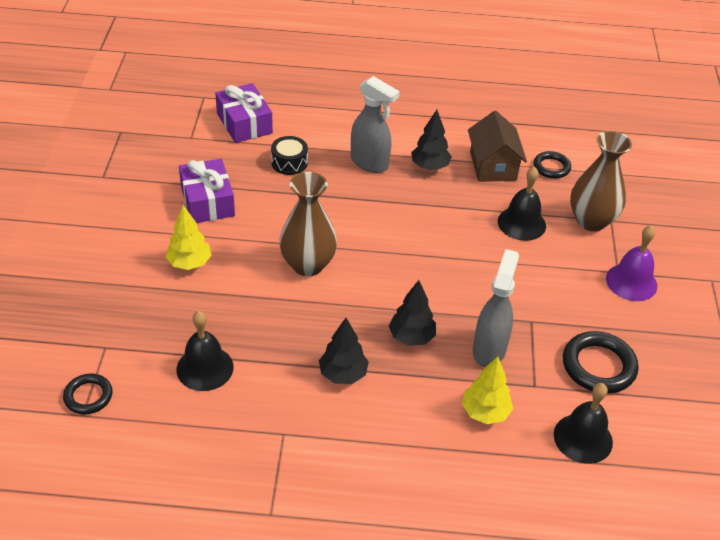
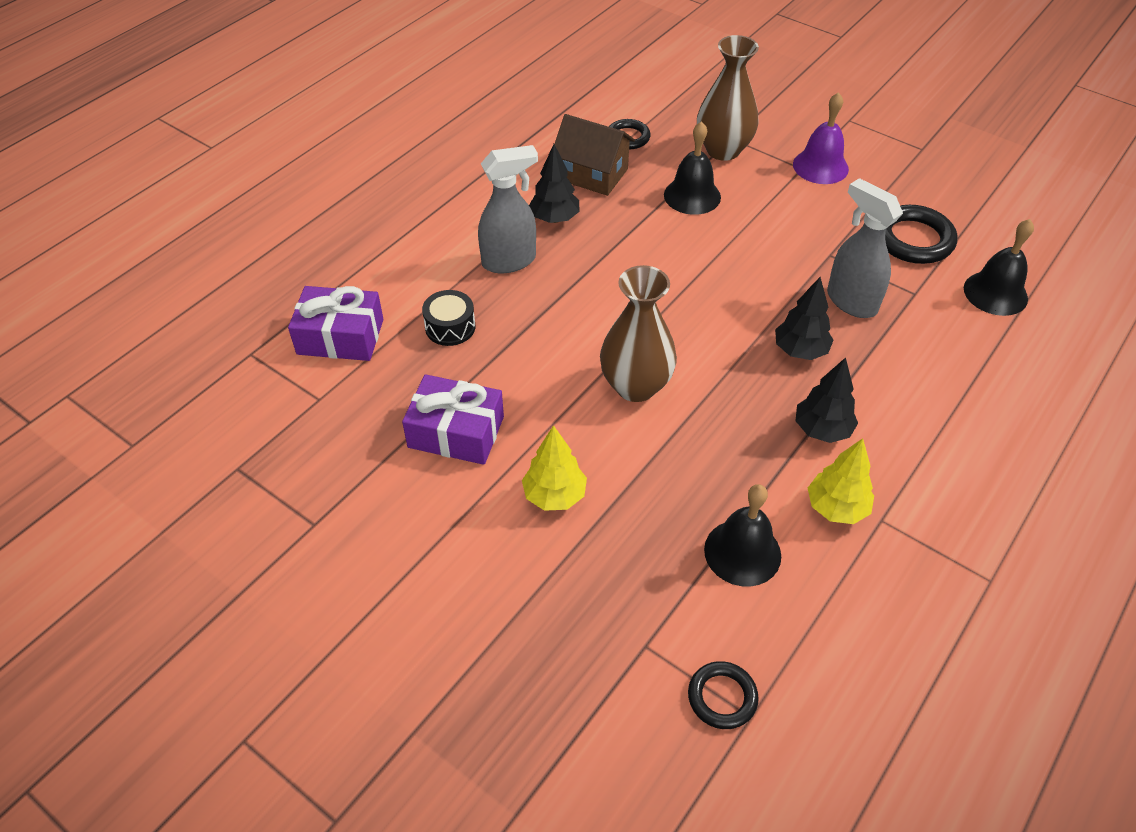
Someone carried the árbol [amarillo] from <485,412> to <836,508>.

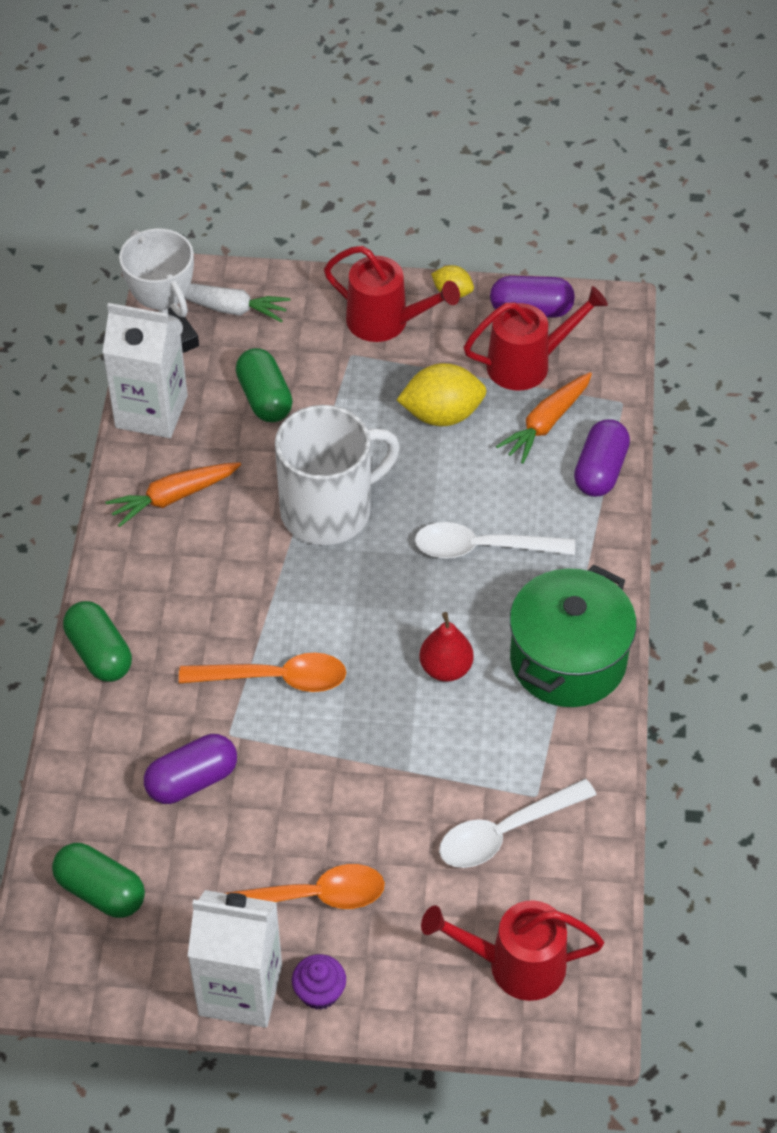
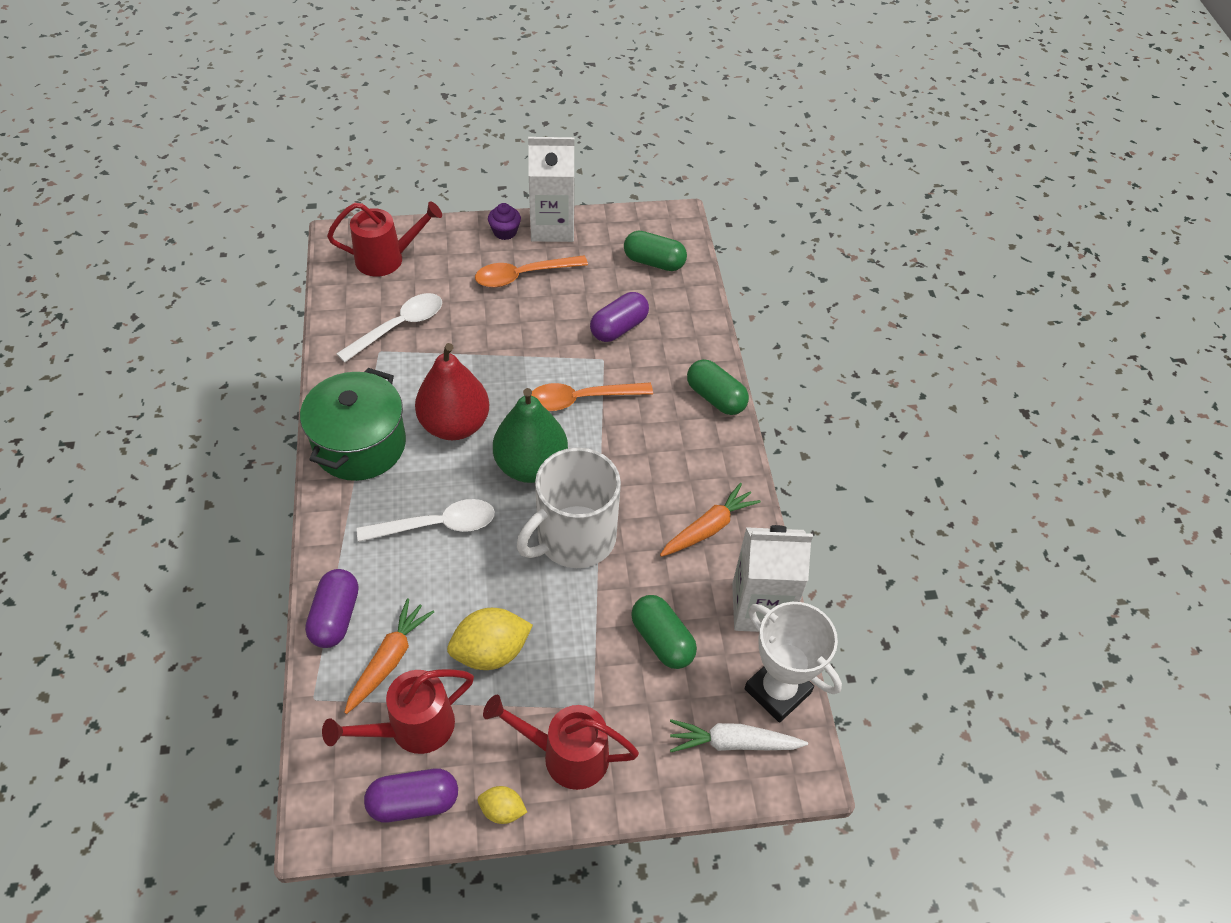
Someone scaled the pera [rojo] at <446,668> by 1.74. Someone put down the pera [verde] at <531,466>.

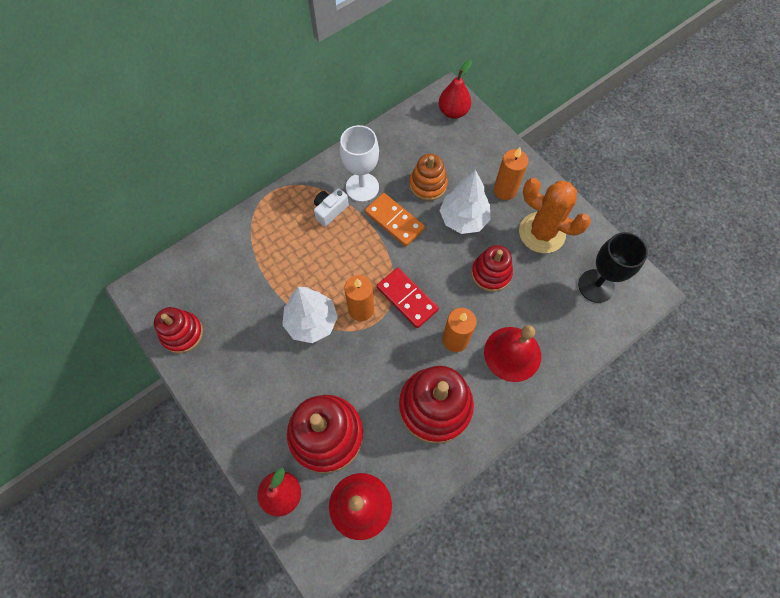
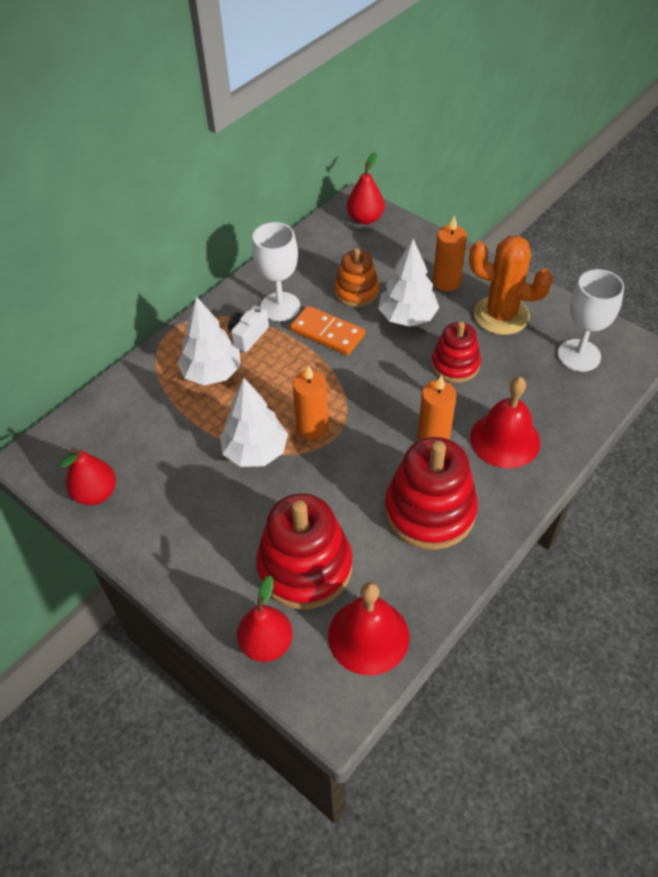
Someone swapped the juguete apilable [rojo] at <182,333> for the pera [rojo] at <96,493>. Someone took away the ficha de dominó [rojo] at <407,299>. Someone repainted the copa [negro] at <596,286>, which became the copa [blanco] at <579,355>. Someone put down the árbol [blanco] at <212,373>.

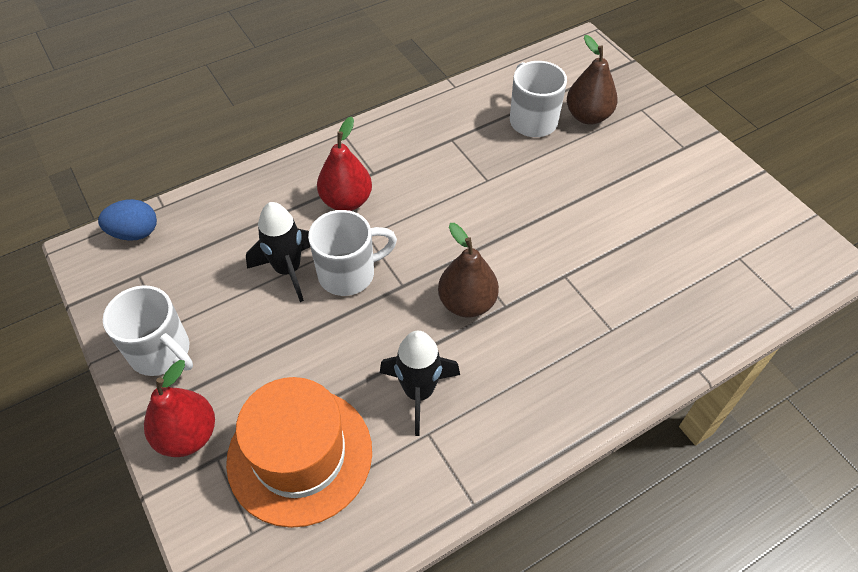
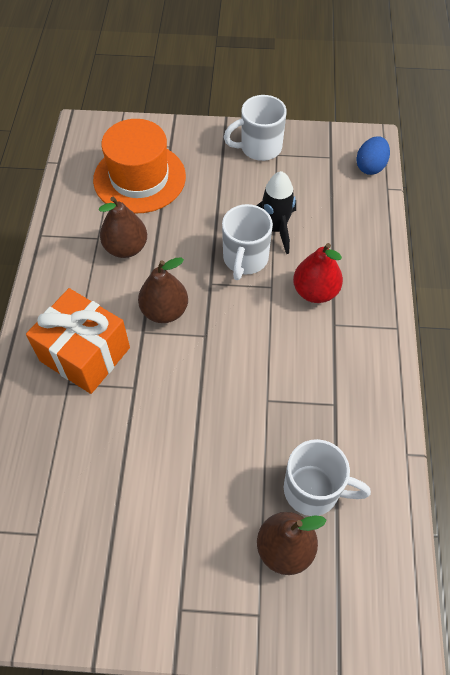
Someone took away the pera [rojo] at <187,435>. Someone swapped the cohete [negro] at <419,392> for the pera [marrón] at <126,248>. Someone put down the regalo [naranja] at <85,354>.

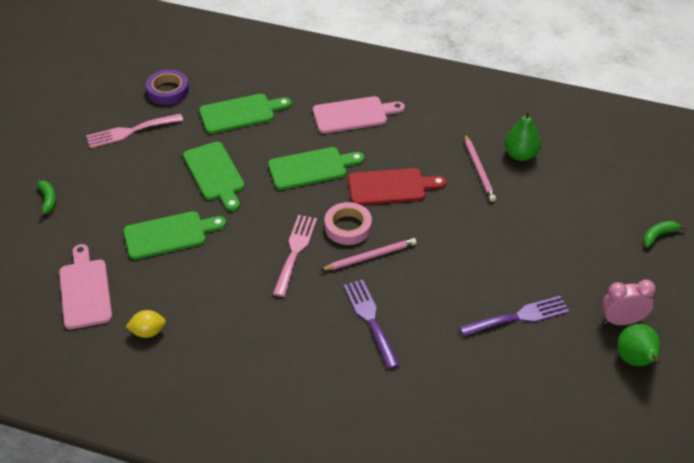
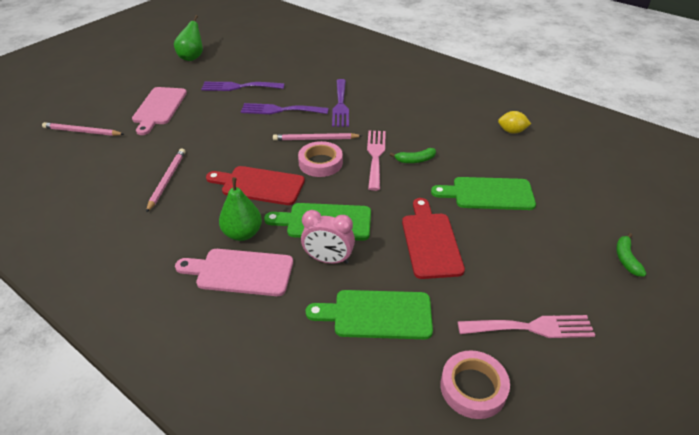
Someone carried the tabla de cortar [rosa] from <85,291> to <159,108>. Someone repainted the cinta adhesiva [morado] at <168,91>, which became the cinta adhesiva [rosa] at <473,387>. Someone repainted the tabla de cortar [verde] at <215,174>, which became the tabla de cortar [rojo] at <430,242>. Someone rotated the tenedor [rosa] at <295,251> by 150 degrees clockwise. Someone carried the pera [verde] from <520,155> to <242,233>. Someone carried the despertador [rosa] from <622,321> to <328,260>. Someone carried the plátano [verde] from <658,235> to <415,160>. Someone put down the lápiz [rosa] at <82,132>. Someone put down the tenedor [morado] at <280,110>.

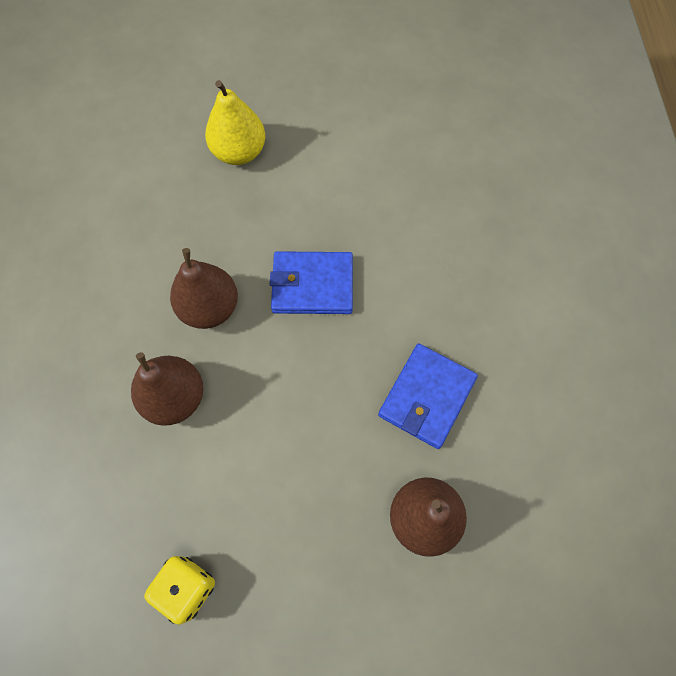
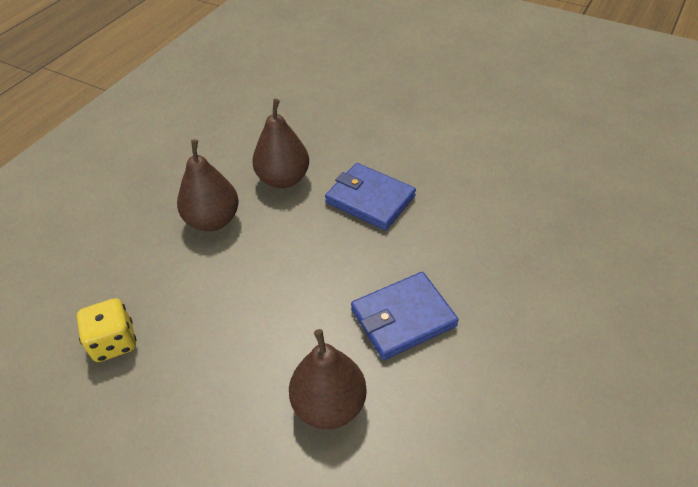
Someone took away the pera [amarillo] at <239,152>.

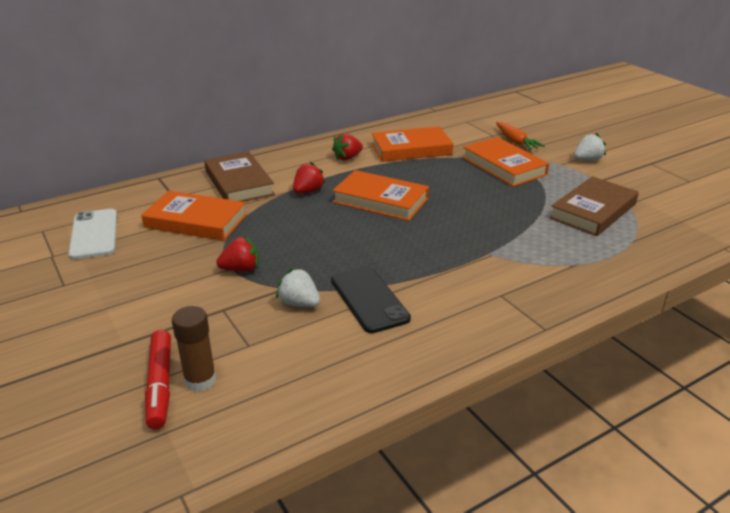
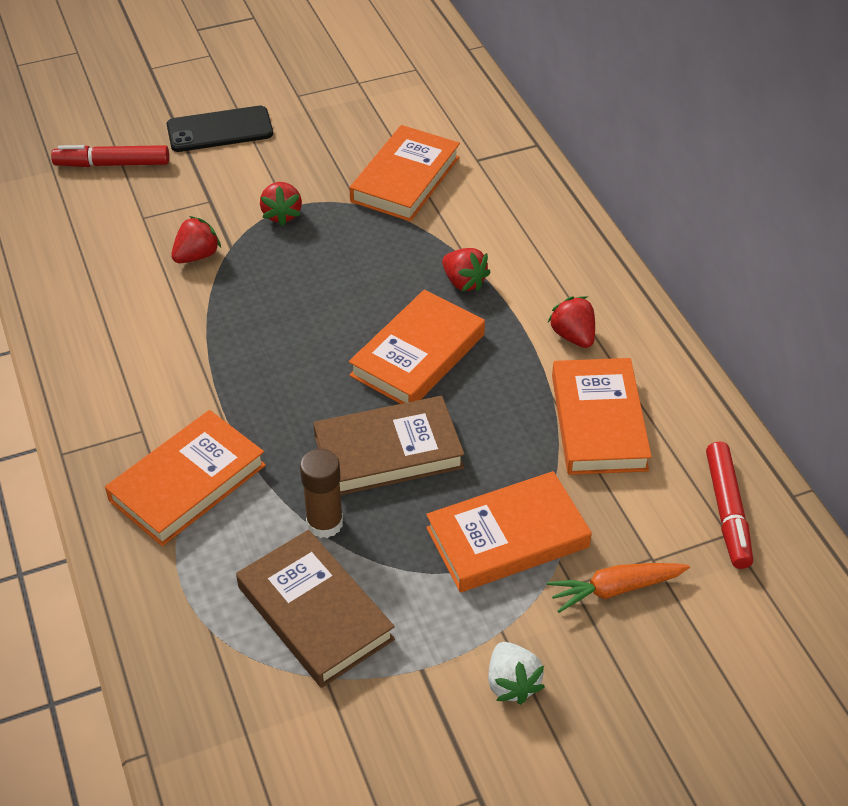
Someone took away the móvil [blanco] at <94,234>. Someone carried the barra de pegamento [marrón] from <200,380> to <324,523>. Someone carried the libro [marrón] from <239,183> to <388,452>. Someone repainted the fresa [blanco] at <299,303>, which became the fresa [rojo] at <197,256>. Someone carried the móvil [negro] from <369,299> to <220,130>. Someone put down the libro [naranja] at <188,483>. Someone put down the rotulador [rojo] at <727,511>.

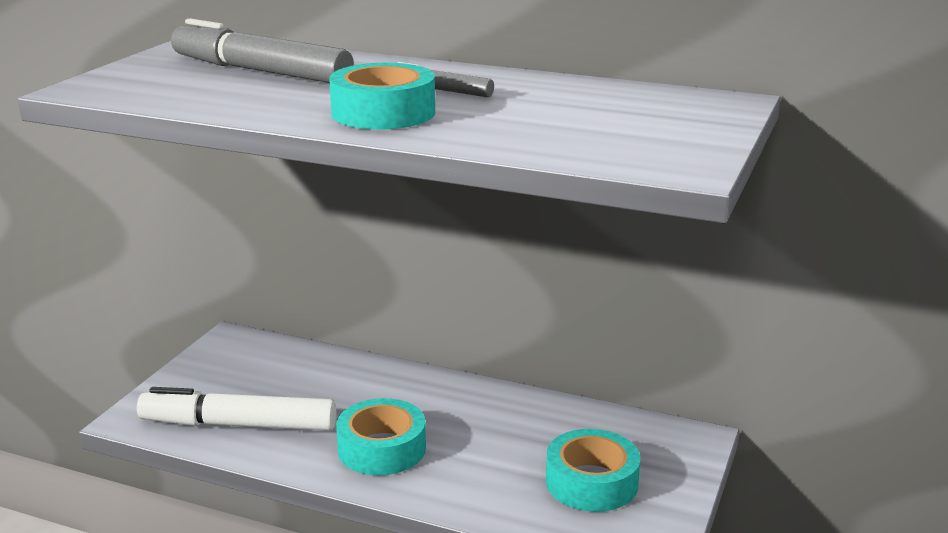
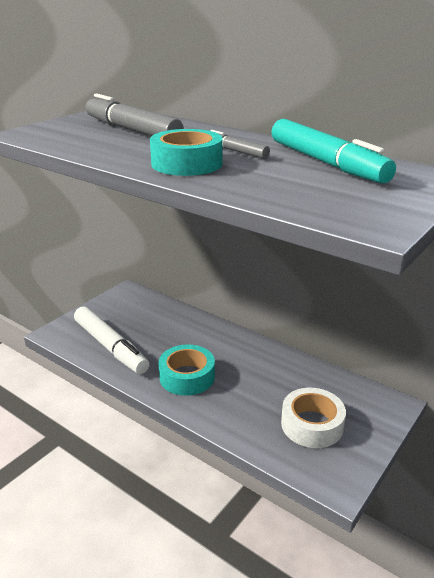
Someone rotated the rotulador [blanco] at <239,425> by 150 degrees counterclockwise. Someone repainted the cinta adhesiva [turquesa] at <591,482>, which became the cinta adhesiva [blanco] at <312,425>. Someone put down the rotulador [turquesa] at <326,163>.

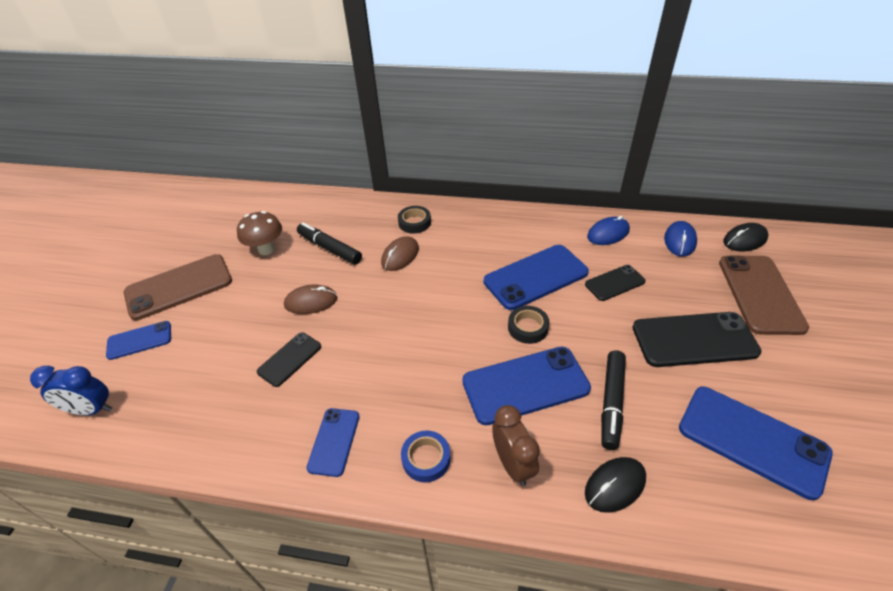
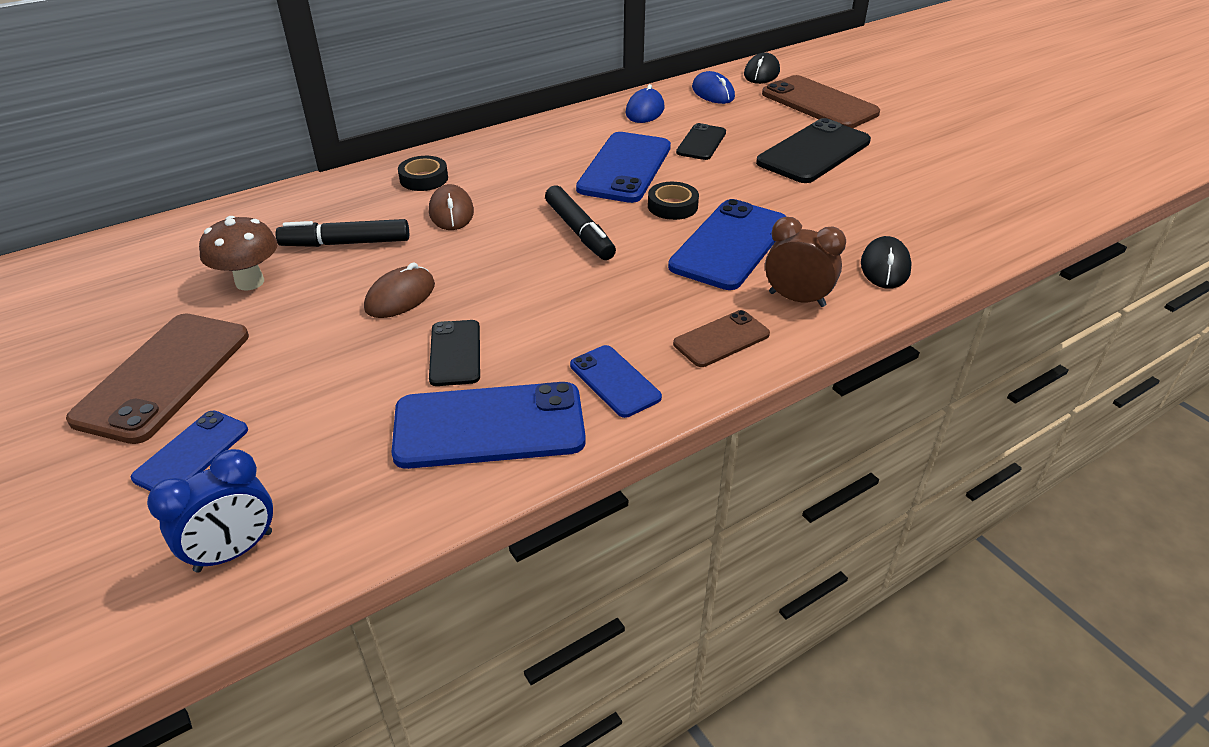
Someone swapped the cinta adhesiva [azul] at <426,459> for the móvil [marrón] at <721,339>. Someone carried the rotulador [negro] from <611,403> to <579,231>. Someone carried the móvil [azul] from <752,440> to <489,426>.

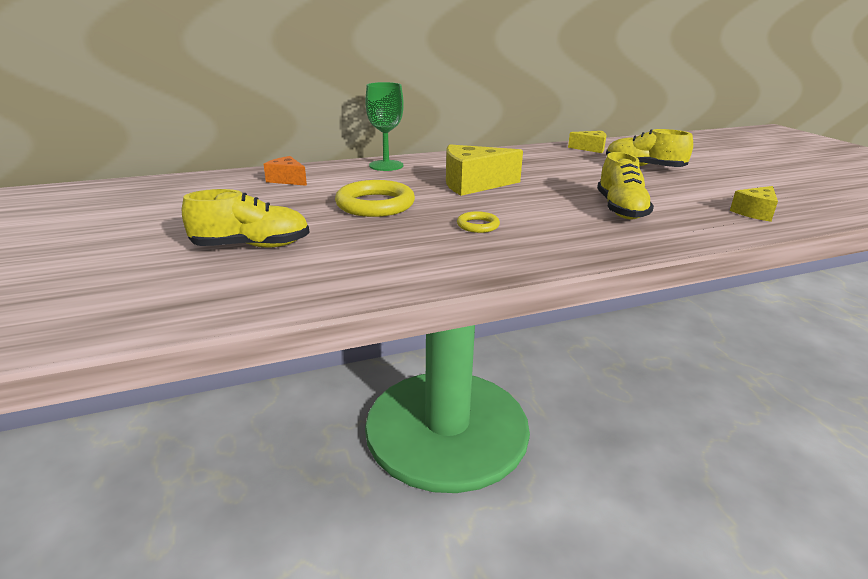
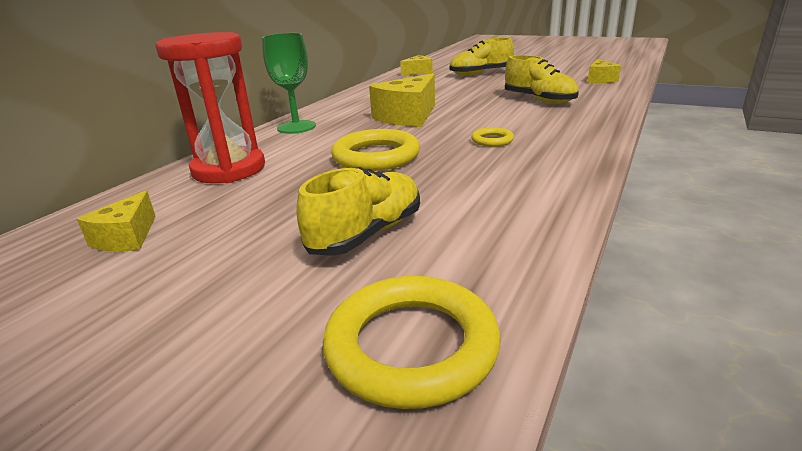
Someone swapped the queso [naranja] at <287,180> for the reloj de arena [rojo] at <229,169>. Someone put down the queso [amarillo] at <127,237>. Someone put down the anillo [amarillo] at <411,346>.

